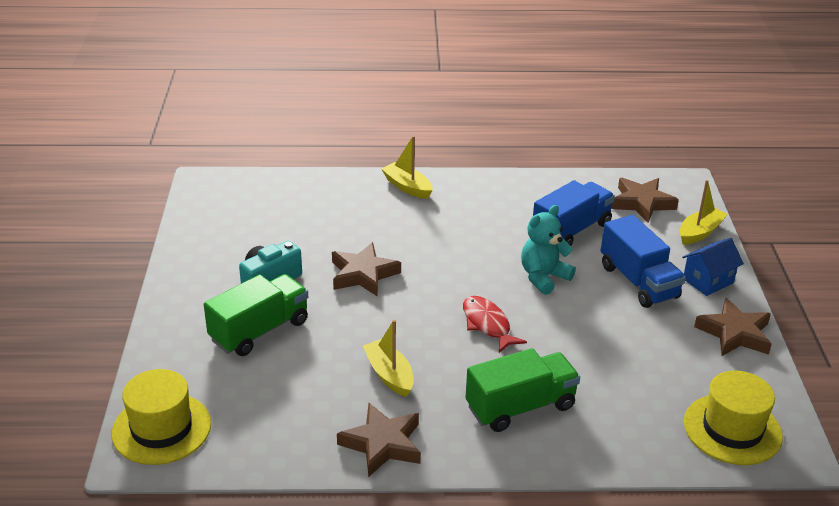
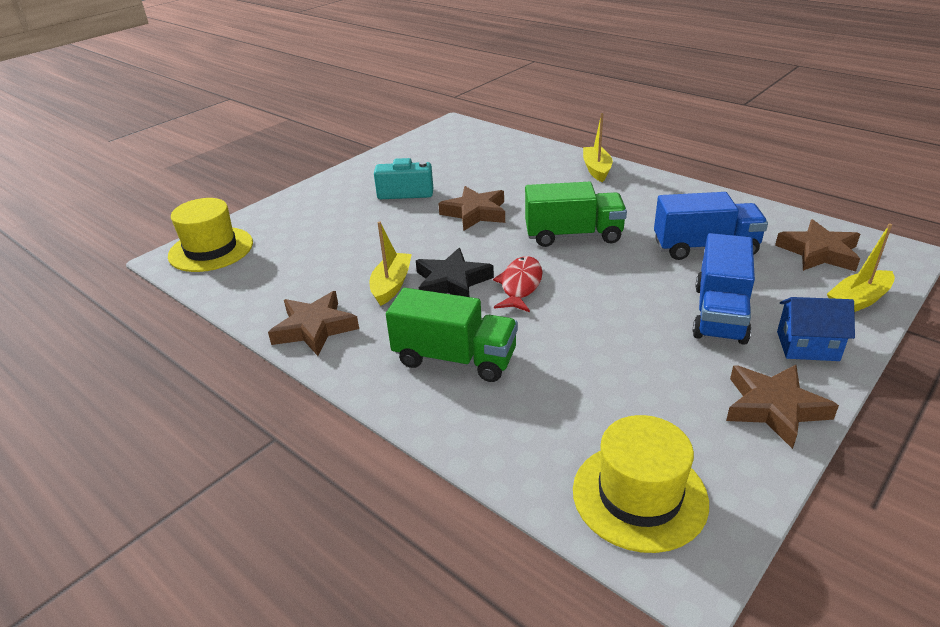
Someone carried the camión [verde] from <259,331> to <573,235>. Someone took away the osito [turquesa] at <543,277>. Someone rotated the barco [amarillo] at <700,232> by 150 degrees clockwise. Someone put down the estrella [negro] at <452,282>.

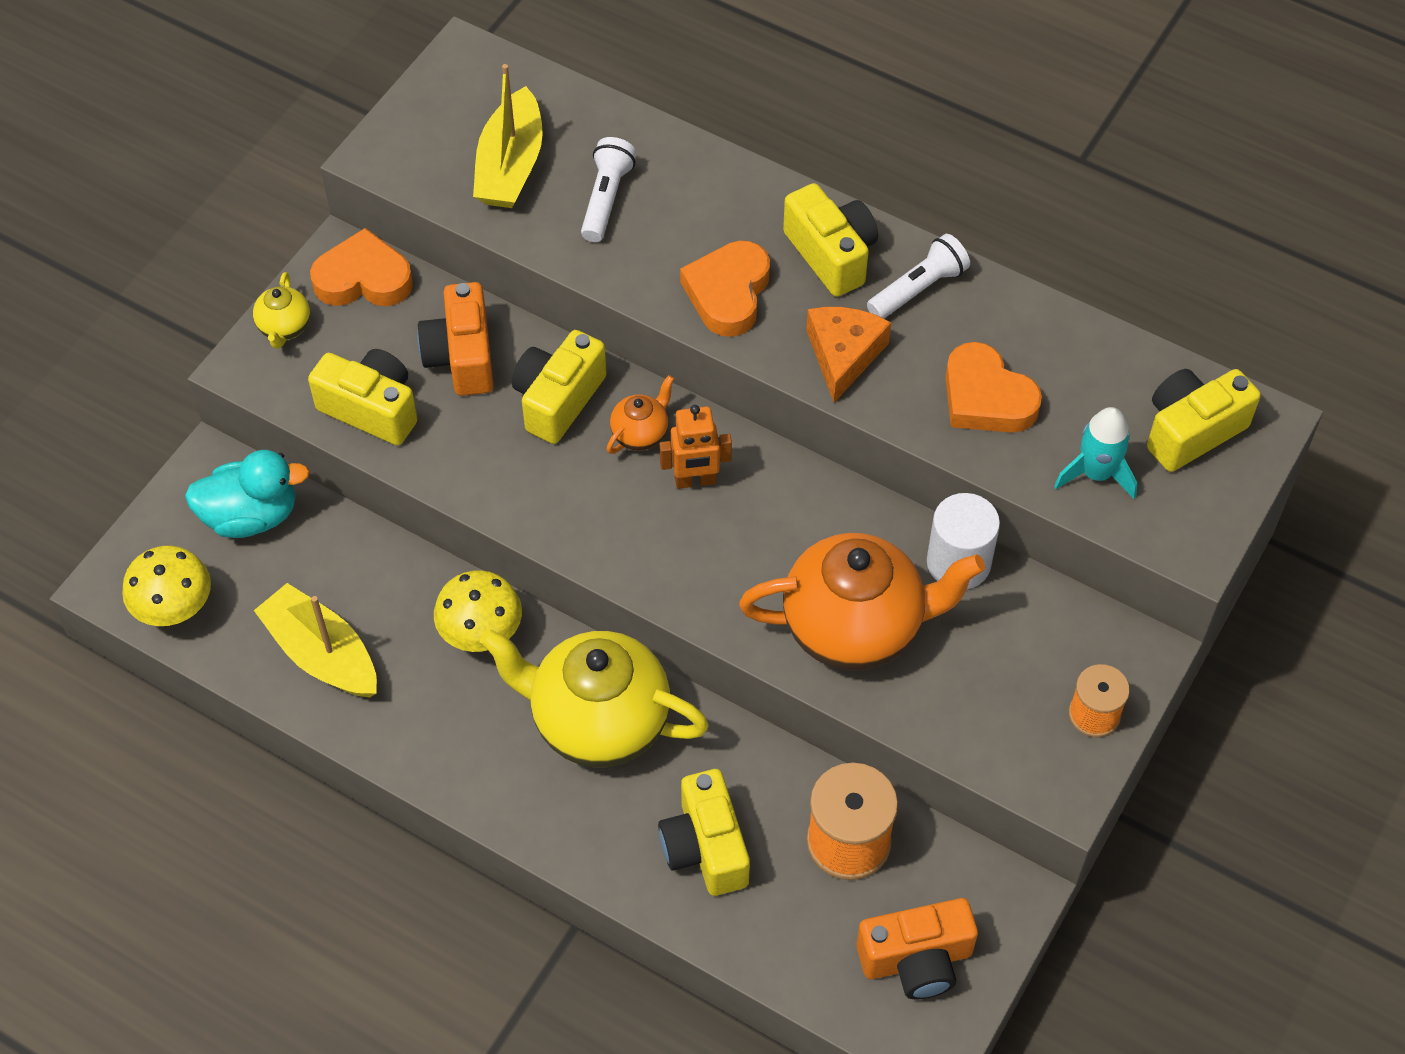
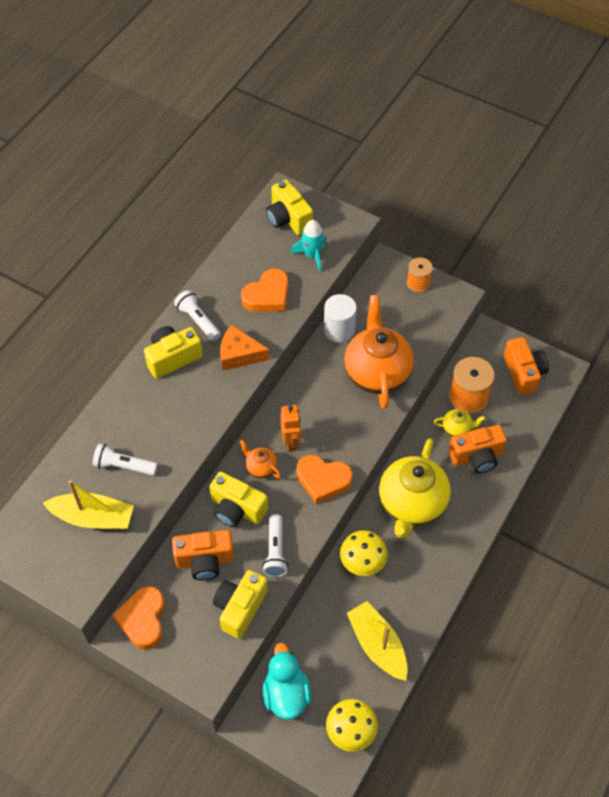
Someone carried the tetera [amarillo] from <284,328> to <457,429>. Someone rotated the barco [amarillo] at <322,654> by 105 degrees clockwise. Someone repainted the cámara [amarillo] at <705,847>, which became the cámara [naranja] at <476,457>. Someone carried the corazón [naranja] from <728,293> to <323,480>. Someone put down the lámpara de mano [blanco] at <275,551>.

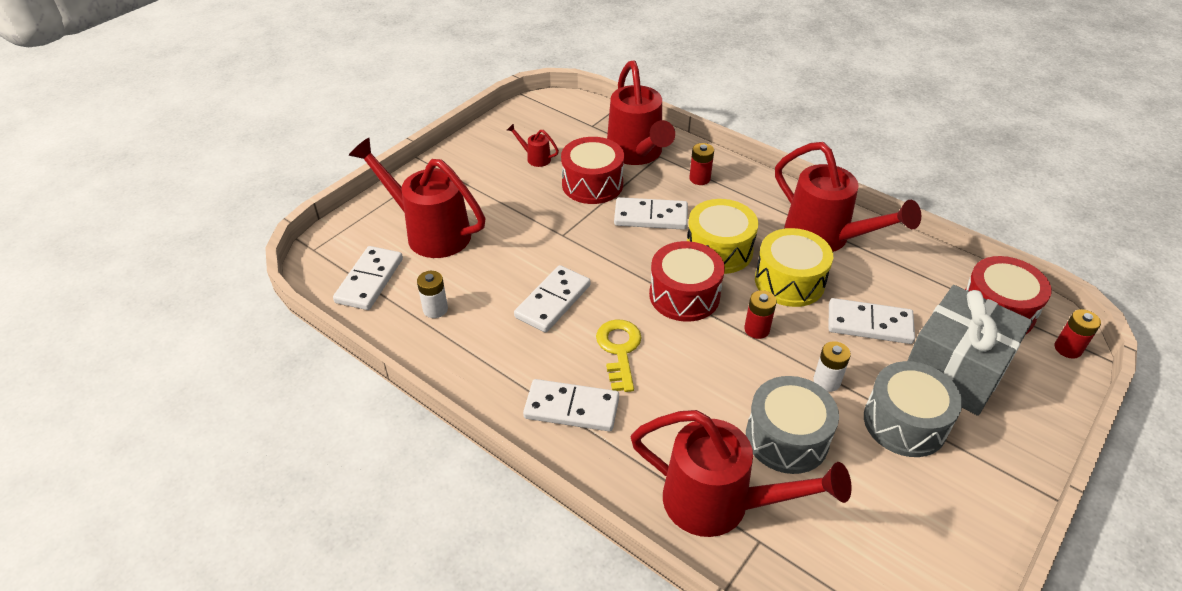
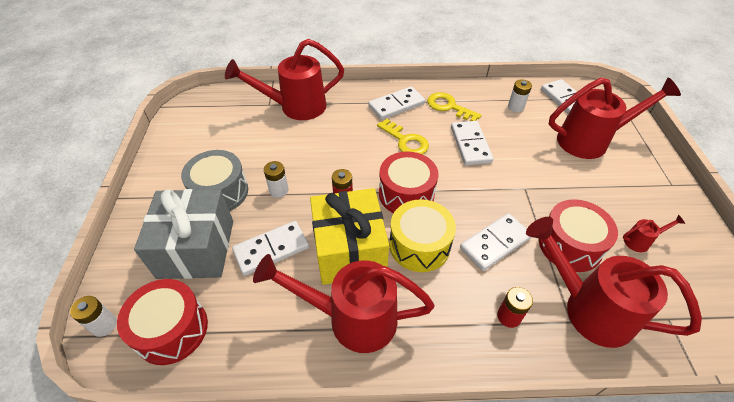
Someone took away the tambor [gris] at <787,438>. Someone swapped the tambor [amarillo] at <789,281> for the regalo [amarillo] at <349,250>. Someone repainted the pila [rojo] at <1067,349>, which became the pila [blanco] at <104,325>. Someone put down the llave [amarillo] at <448,107>.

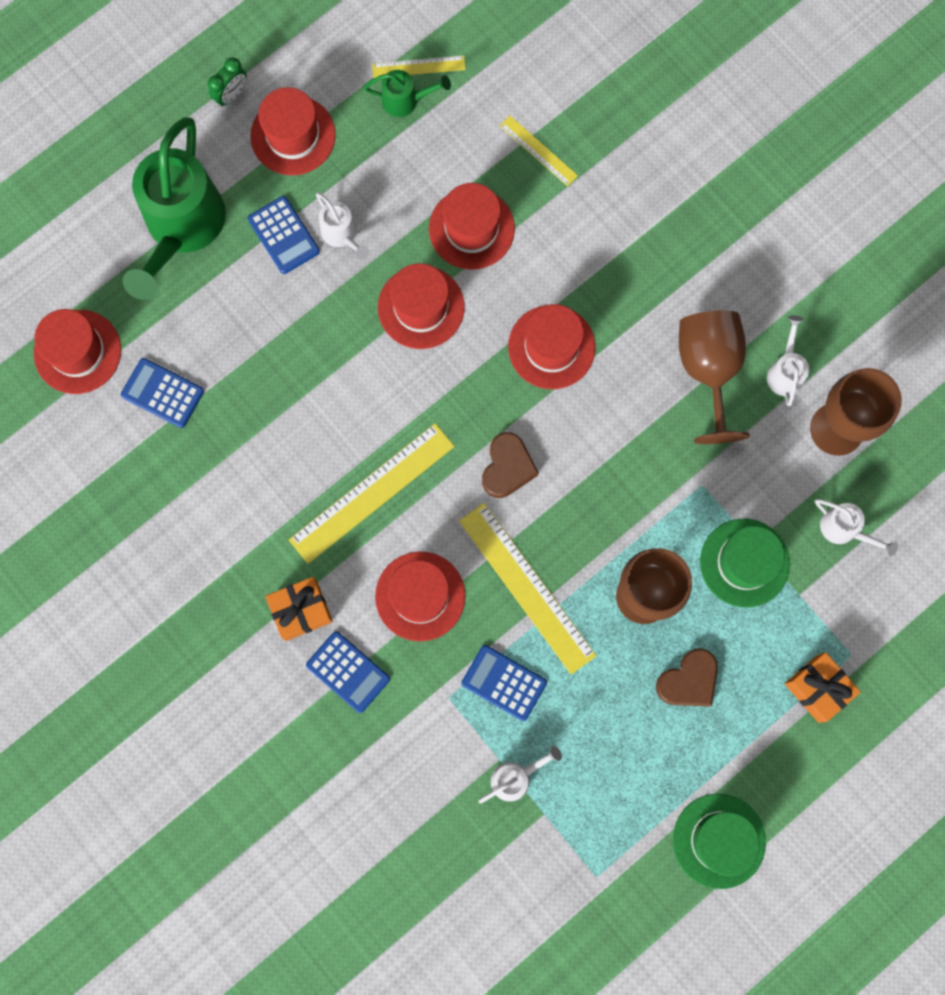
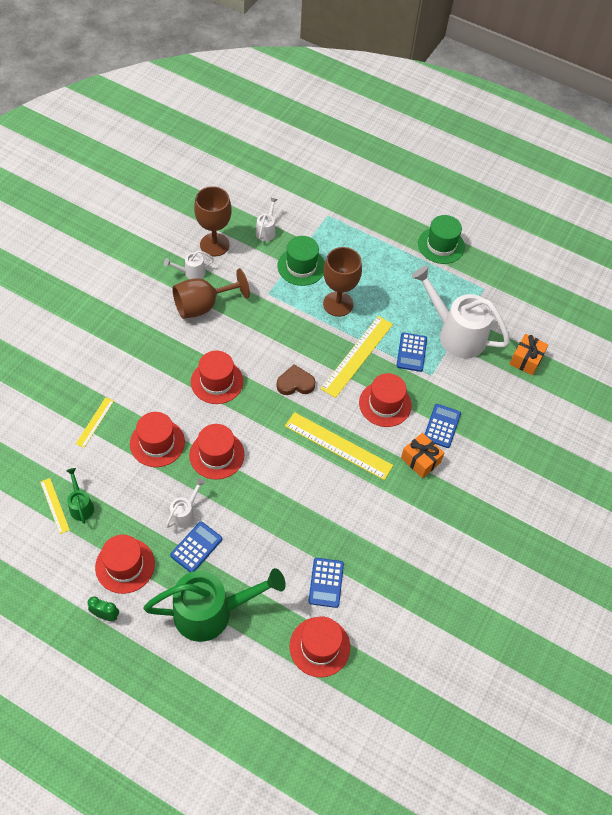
Someone scaled the regadera [blanco] at <515,778> by 2.23. Someone took away the corazón [marrón] at <689,681>. Someone carried the regalo [naranja] from <818,688> to <526,360>.

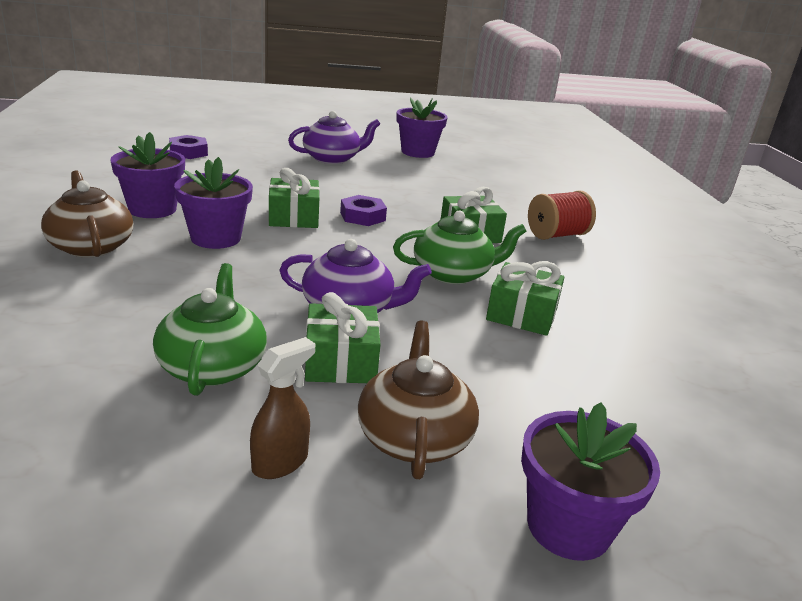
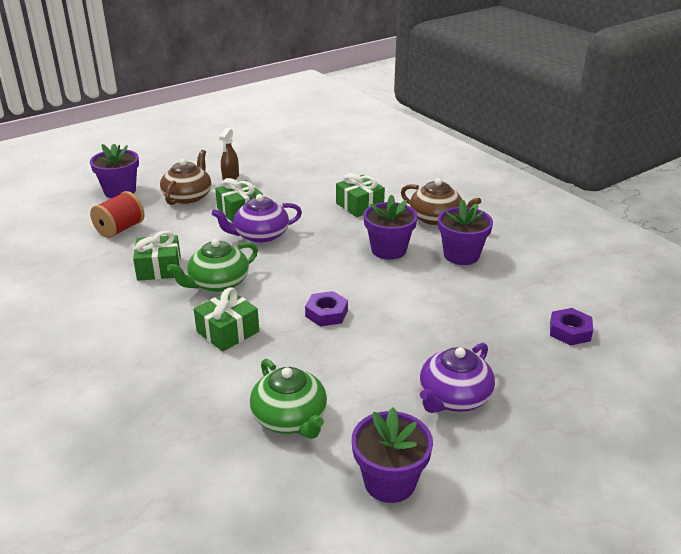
Someone carried the tetera [verde] from <212,366> to <290,418>. Someone carried the regalo [verde] from <293,217> to <359,205>. Someone rotated the tetera [marrón] at <414,437> by 135 degrees counterclockwise. Someone carried the carrete [rojo] from <557,235> to <120,229>.

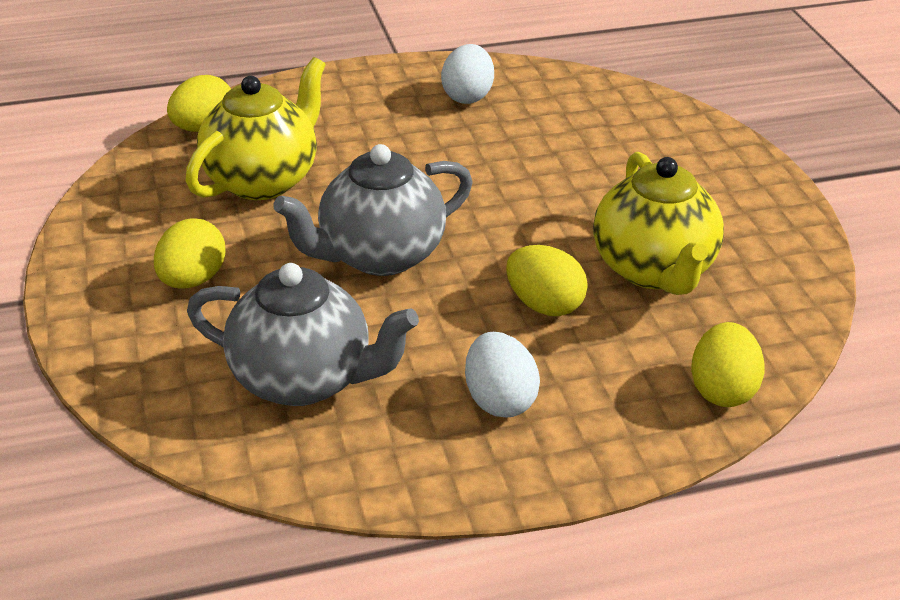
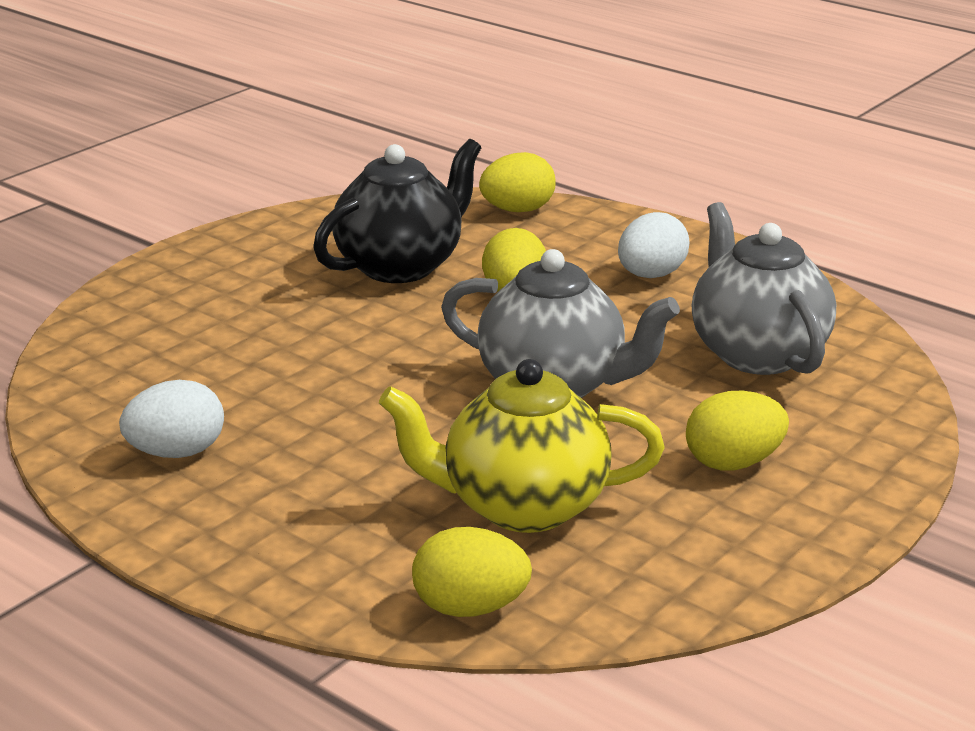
Someone repainted the tetera [amarillo] at <653,270>, which became the tetera [negro] at <401,266>.

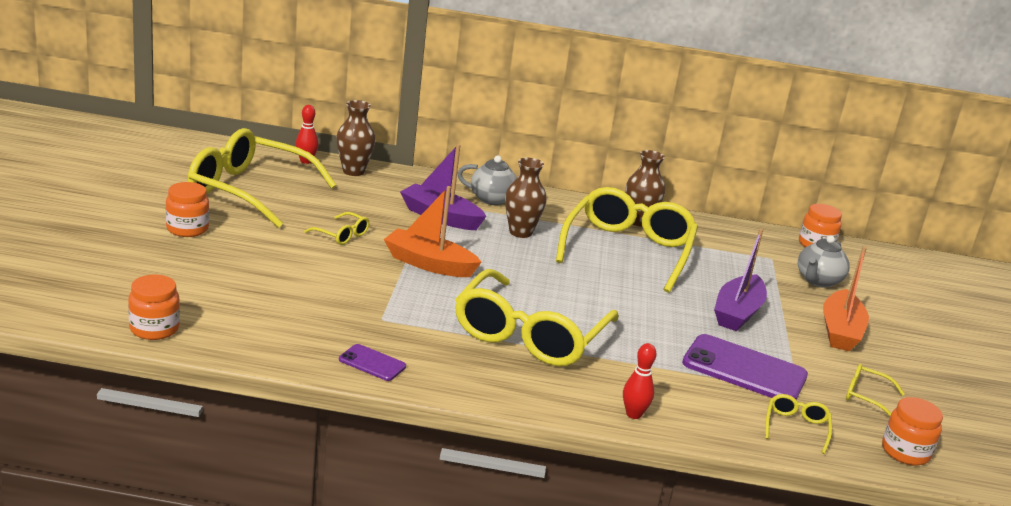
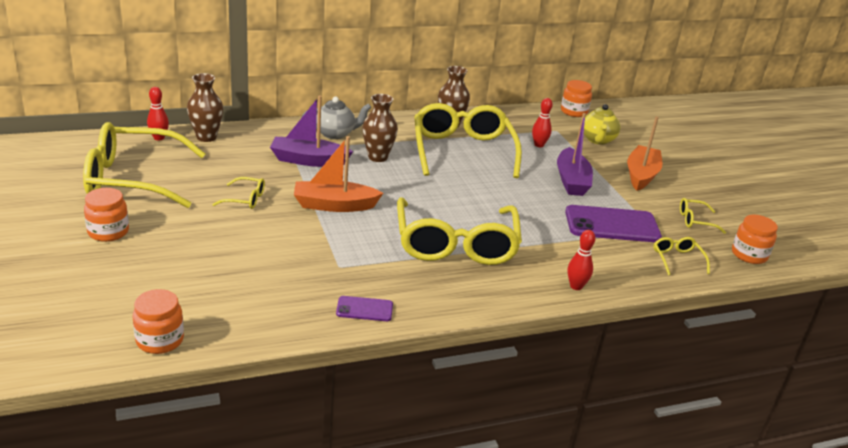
Someone repainted the tetera [gris] at <818,281>, which became the tetera [amarillo] at <597,140>. Someone rotated the barco [naranja] at <840,331> by 150 degrees counterclockwise. Someone put down the bolo [rojo] at <539,145>.

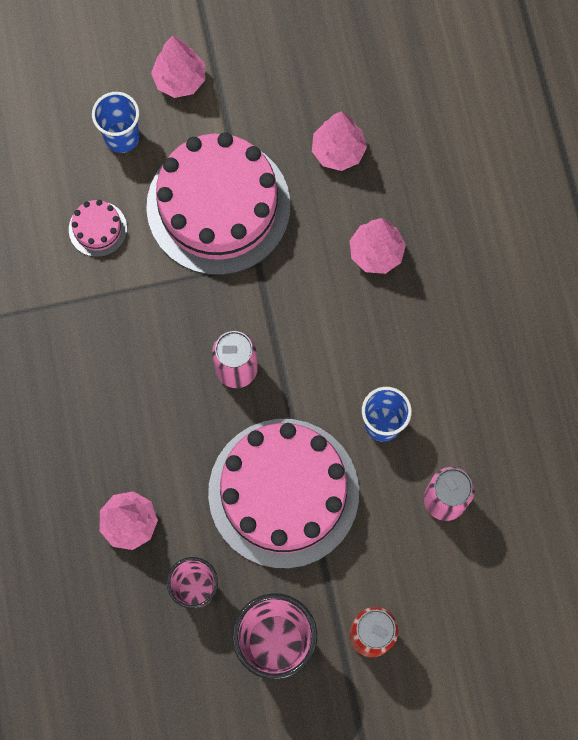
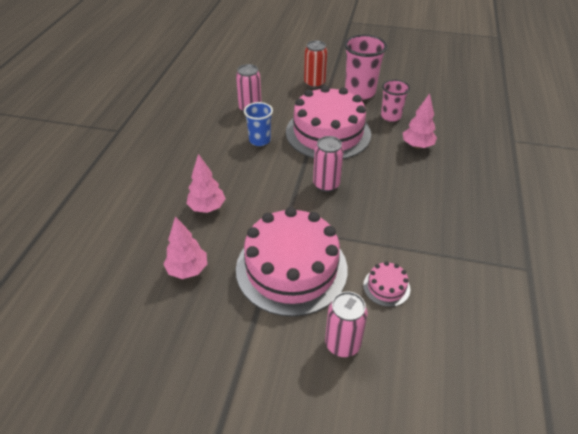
Someone swapped the vaso [azul] at <122,137> for the lata [rosa] at <342,344>. Someone took away the árbol [rosa] at <180,80>.

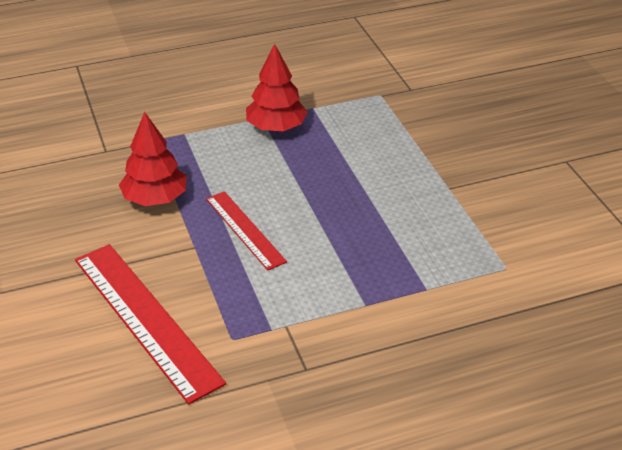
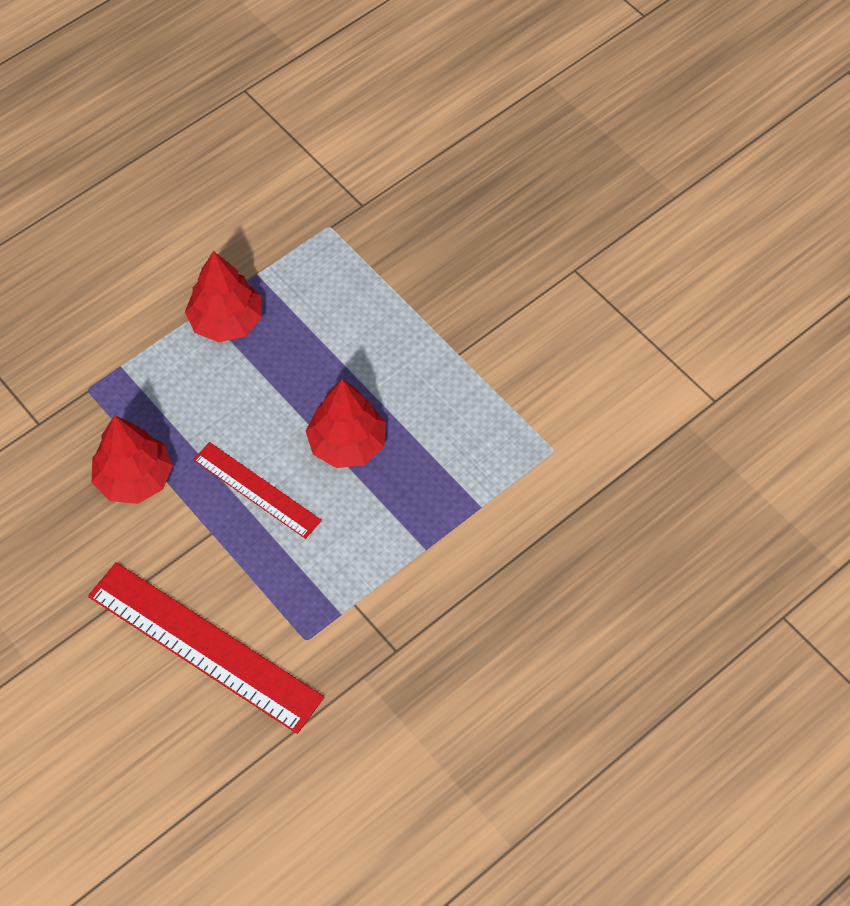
Someone put down the árbol [rojo] at <347,443>.

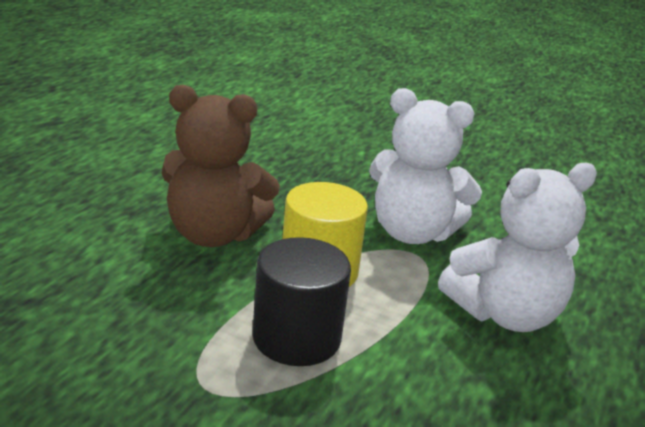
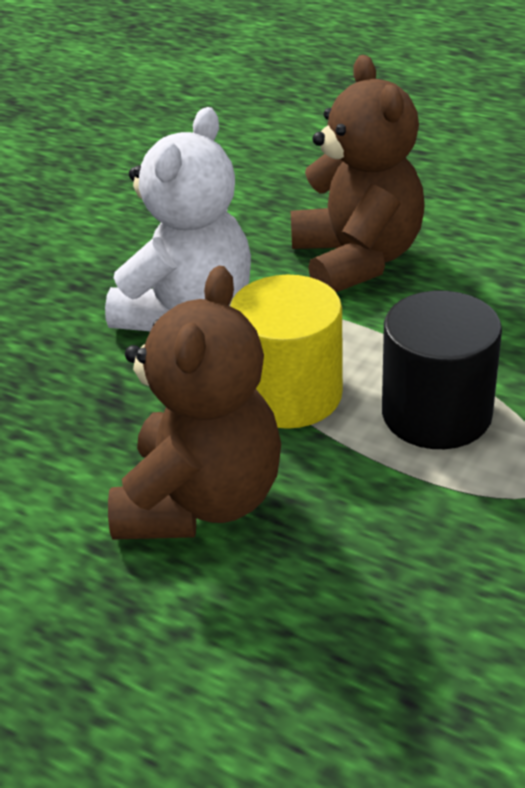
Someone repainted the osito [blanco] at <505,314>, which became the osito [marrón] at <357,260>.

